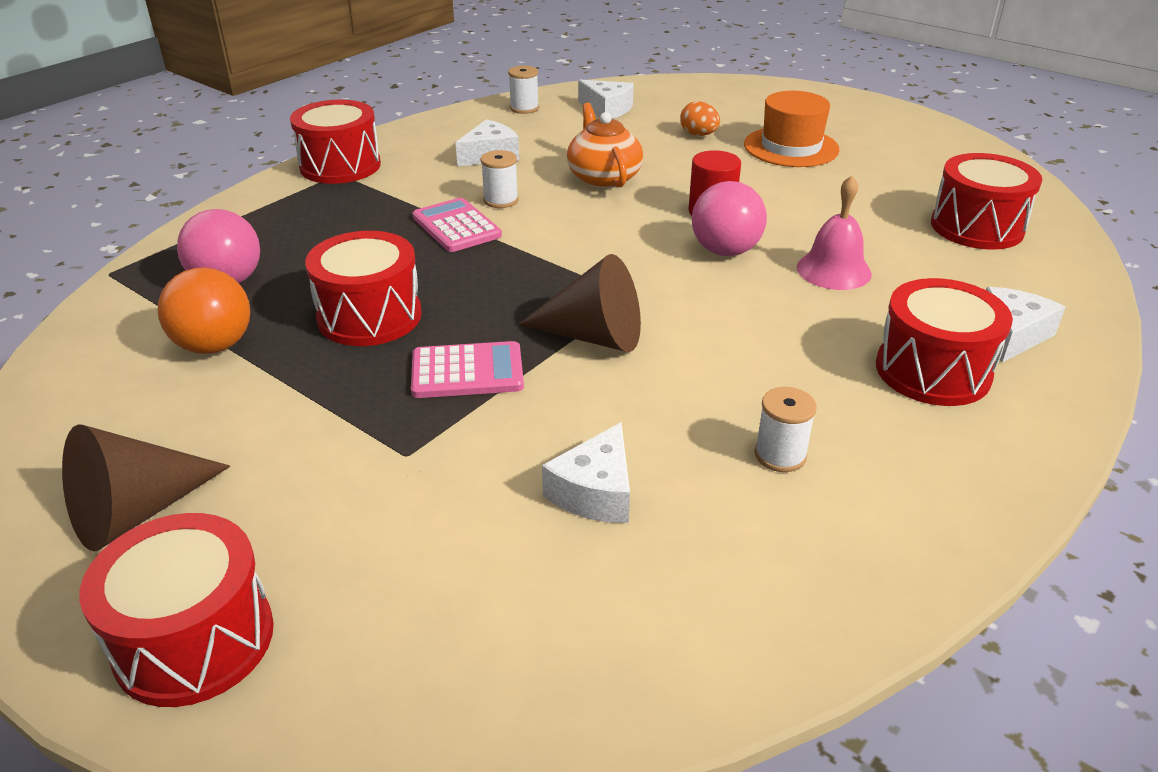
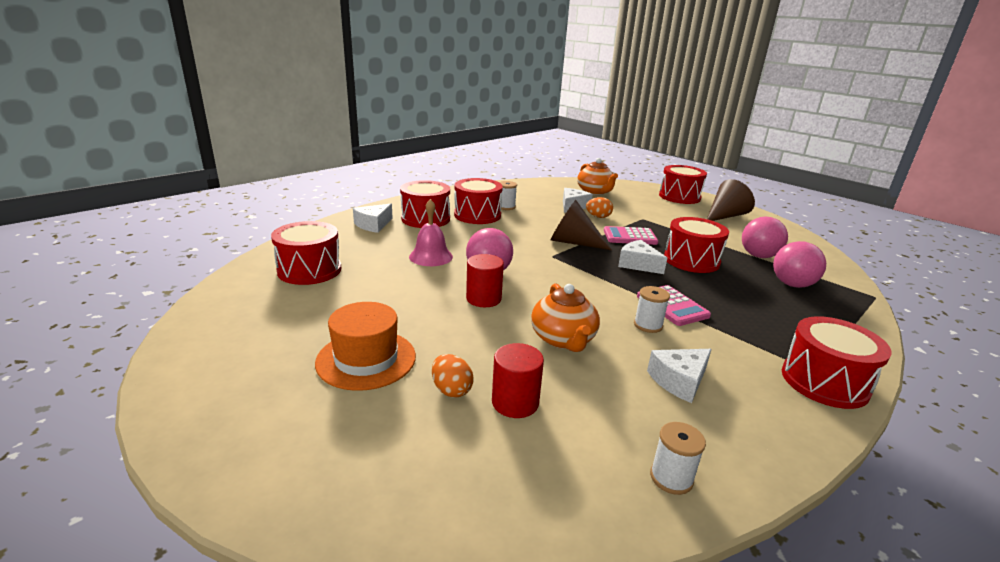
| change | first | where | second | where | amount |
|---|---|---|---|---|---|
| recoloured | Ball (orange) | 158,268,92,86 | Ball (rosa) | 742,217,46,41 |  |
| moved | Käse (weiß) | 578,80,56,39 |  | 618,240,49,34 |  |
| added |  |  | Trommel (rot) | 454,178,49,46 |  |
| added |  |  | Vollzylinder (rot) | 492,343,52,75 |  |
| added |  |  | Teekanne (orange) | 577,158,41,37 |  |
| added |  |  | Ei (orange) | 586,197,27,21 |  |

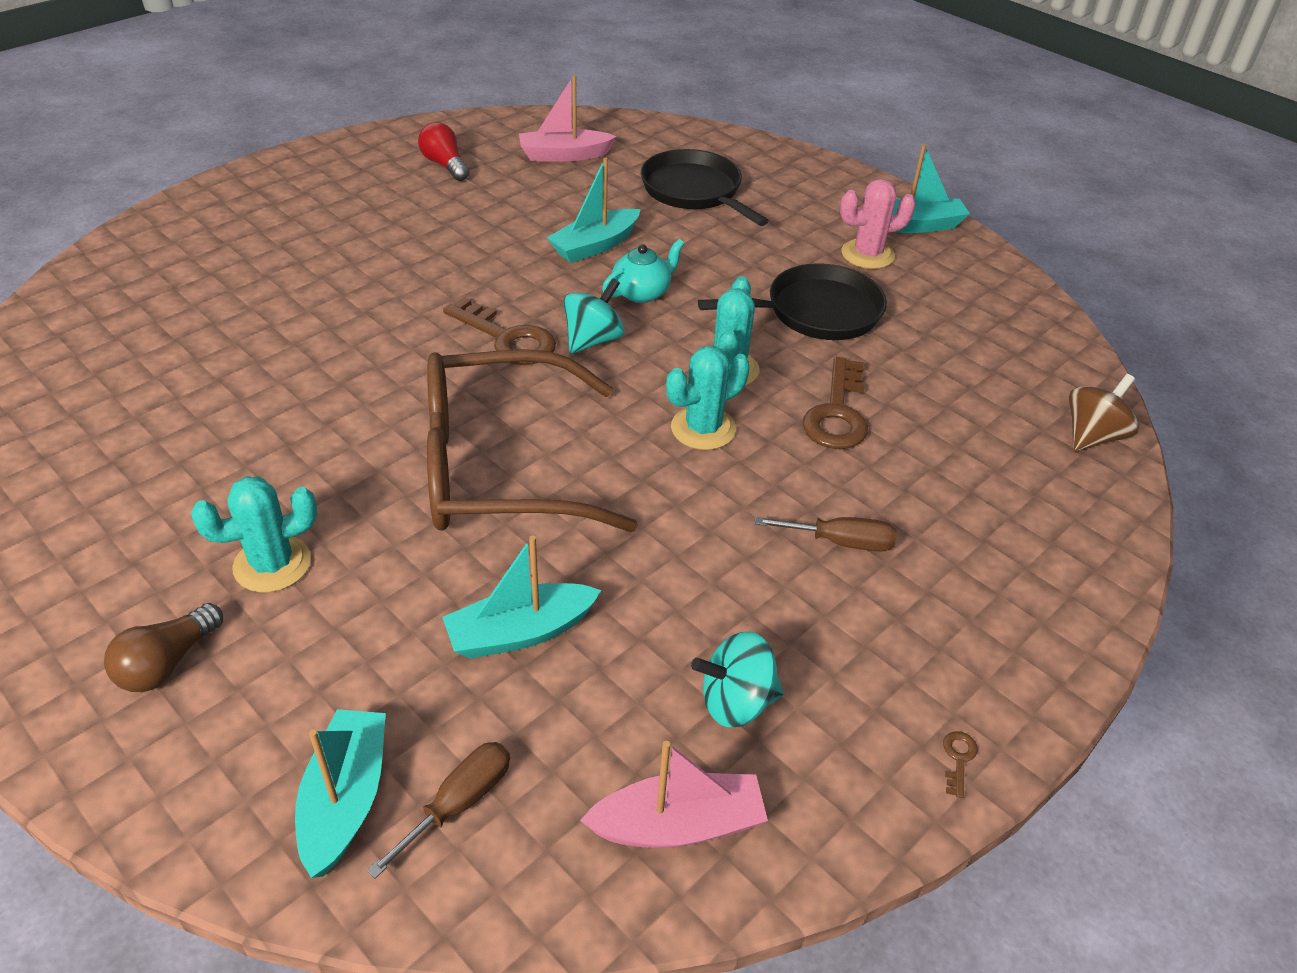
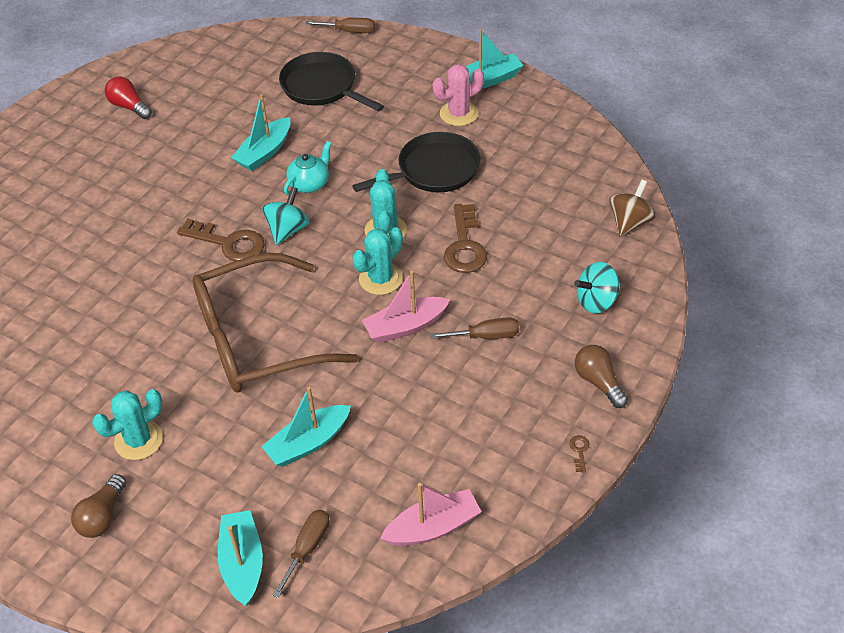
| change | first | where | second | where | amount |
|---|---|---|---|---|---|
| moved | Boot (rosa) | 519,75,98,87 |  | 362,271,88,72 |  |
| moved | Kreisel (türkis) | 691,631,93,96 |  | 574,262,46,51 |  |
| added |  |  | Schraubenzieher (braun) | 305,18,70,15 |  |
| added |  |  | Glühbirne (braun) | 575,345,53,63 |  |

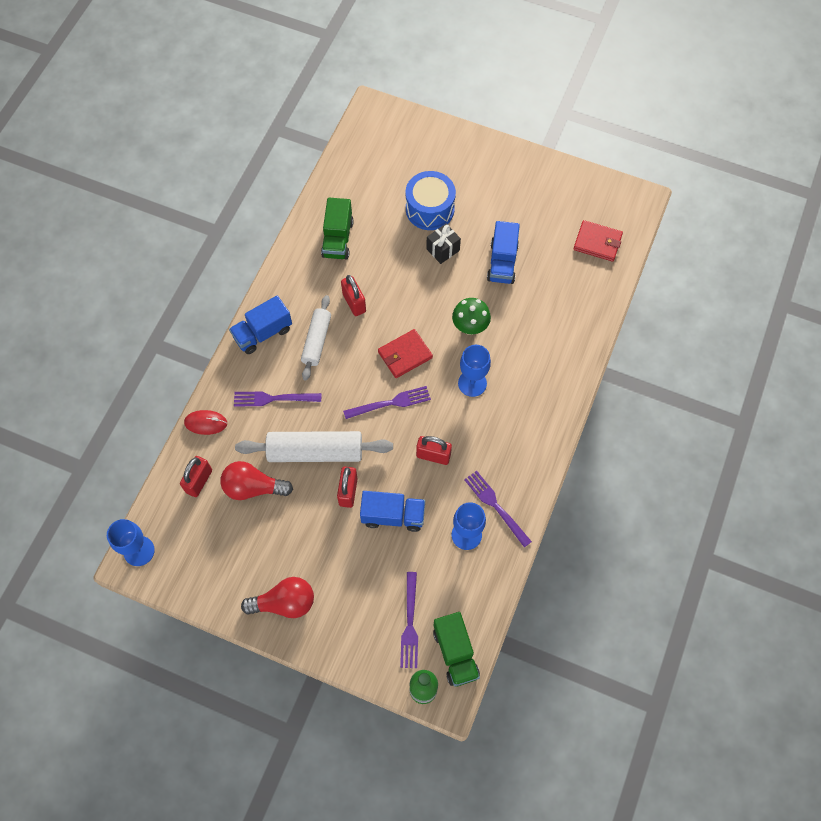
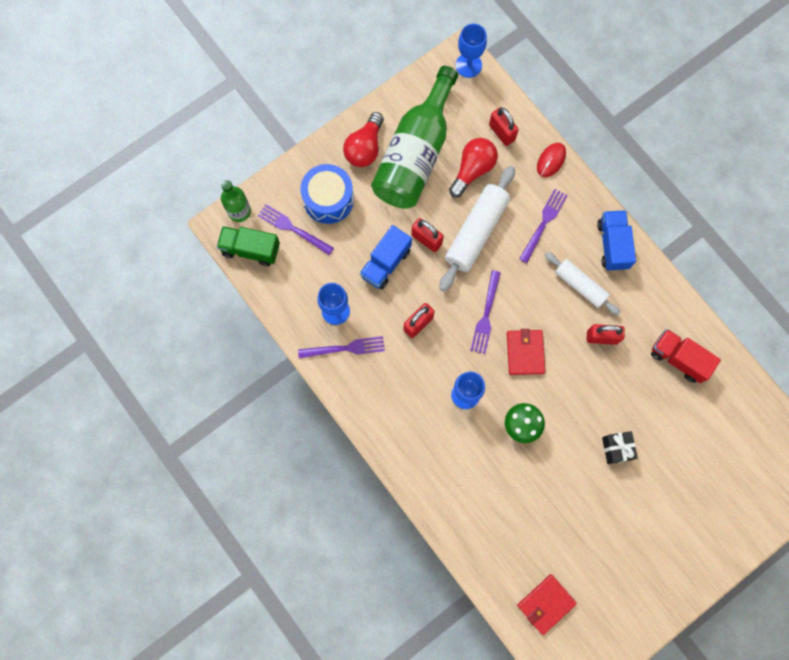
| change | first | where | second | where | amount |
|---|---|---|---|---|---|
| recoloured | Lastwagen (grün) | 321,198,33,61 | Lastwagen (rot) | 651,329,70,54 |  |
| moved | Trommel (blau) | 406,171,50,59 |  | 300,164,54,60 |  |
| removed | Lastwagen (blau) | 487,221,33,63 |  |  |  |
| added |  |  | Flasche (grün) | 371,66,87,143 |  |

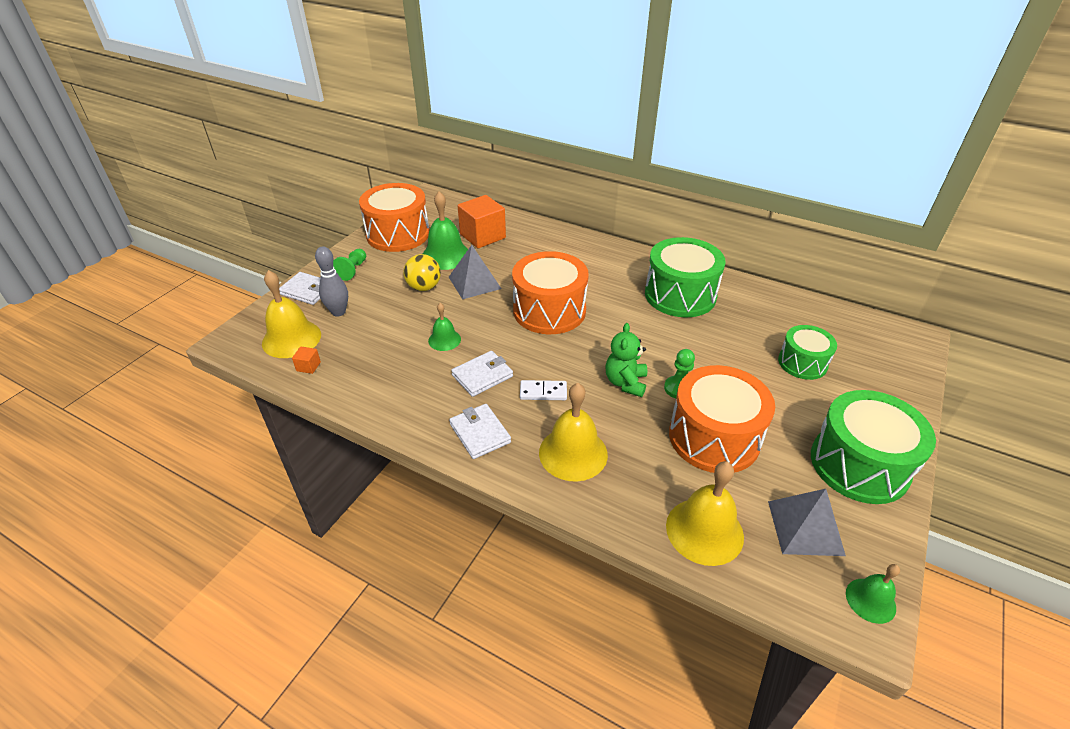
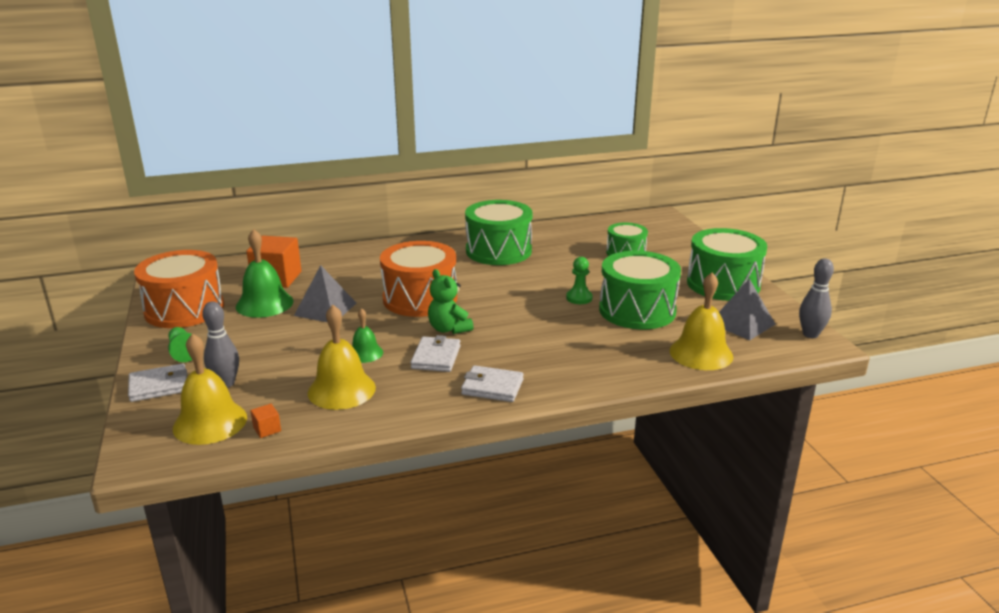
| change | first | where | second | where | amount |
|---|---|---|---|---|---|
| removed | Ball (gelb) | 403,254,38,37 |  |  |  |
| removed | Dominostein (weiß) | 520,380,47,20 |  |  |  |
| moved | Glocke (gelb) | 539,383,69,98 |  | 308,305,68,105 |  |
| moved | Teddybär (grün) | 605,323,42,74 |  | 428,269,46,65 |  |
| recoloured | Trommel (orange) | 669,365,106,108 | Trommel (grün) | 599,251,82,78 |  |
| replaced | Glocke (grün) | 846,564,54,60 | Bowlingkegel (grau) | 799,258,35,80 |  |

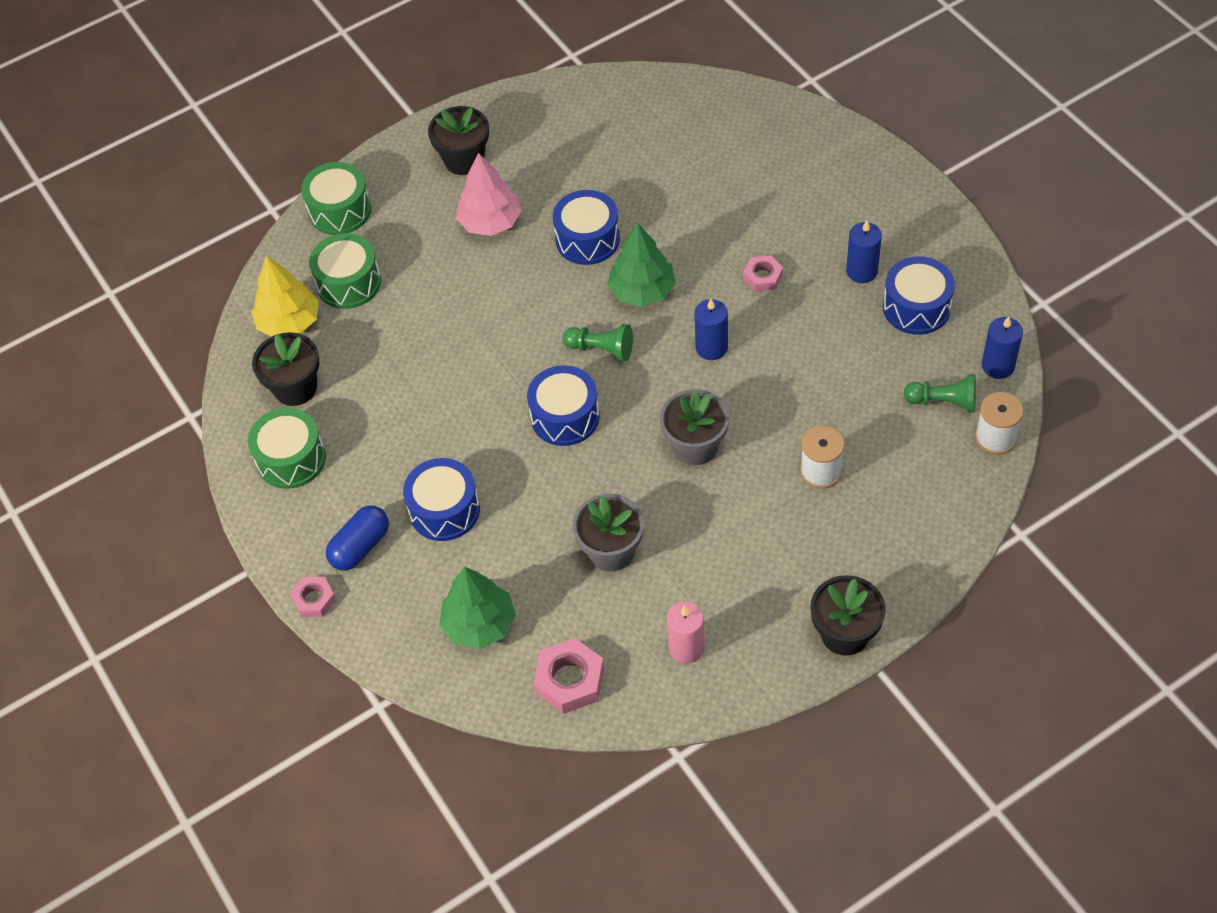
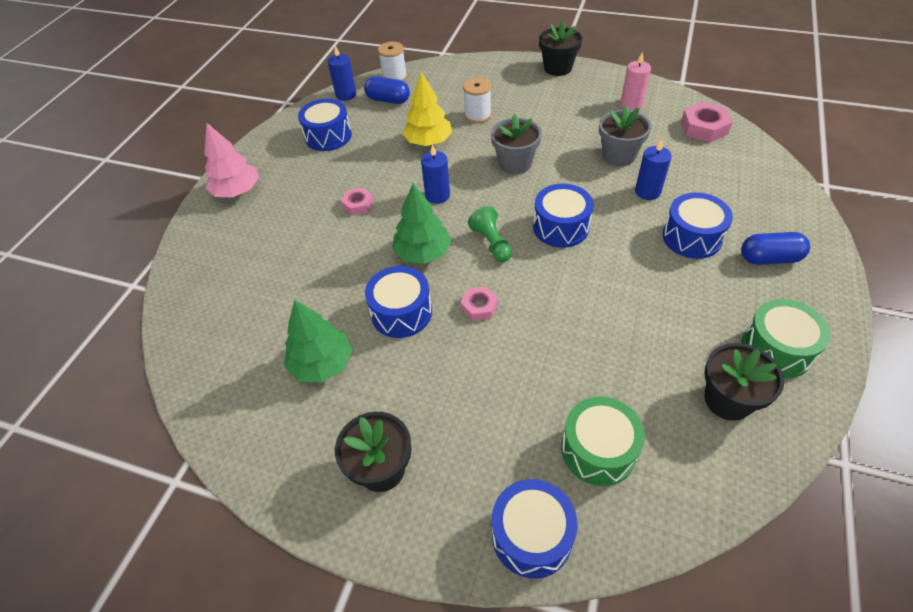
| change | first | where | second | where | amount |
|---|---|---|---|---|---|
| moved | Baum (gelb) | 251,256,68,81 |  | 402,72,50,74 |  |
| moved | Sechskantmutter (rosa) | 290,577,46,40 |  | 461,287,37,34 |  |
| recoloured | Trommel (grün) | 301,162,70,73 | Trommel (blau) | 492,479,86,100 |  |
| moved | Baum (grün) | 439,567,77,82 |  | 284,300,68,83 |  |
| moved | Baum (rosa) | 456,153,66,83 |  | 204,123,55,74 |  |
| moved | Kerze (blau) | 846,220,36,63 |  | 635,139,37,61 |  |
| replaced | Bauer (grün) | 904,374,72,39 | Kapsel (blau) | 364,76,46,28 |  |

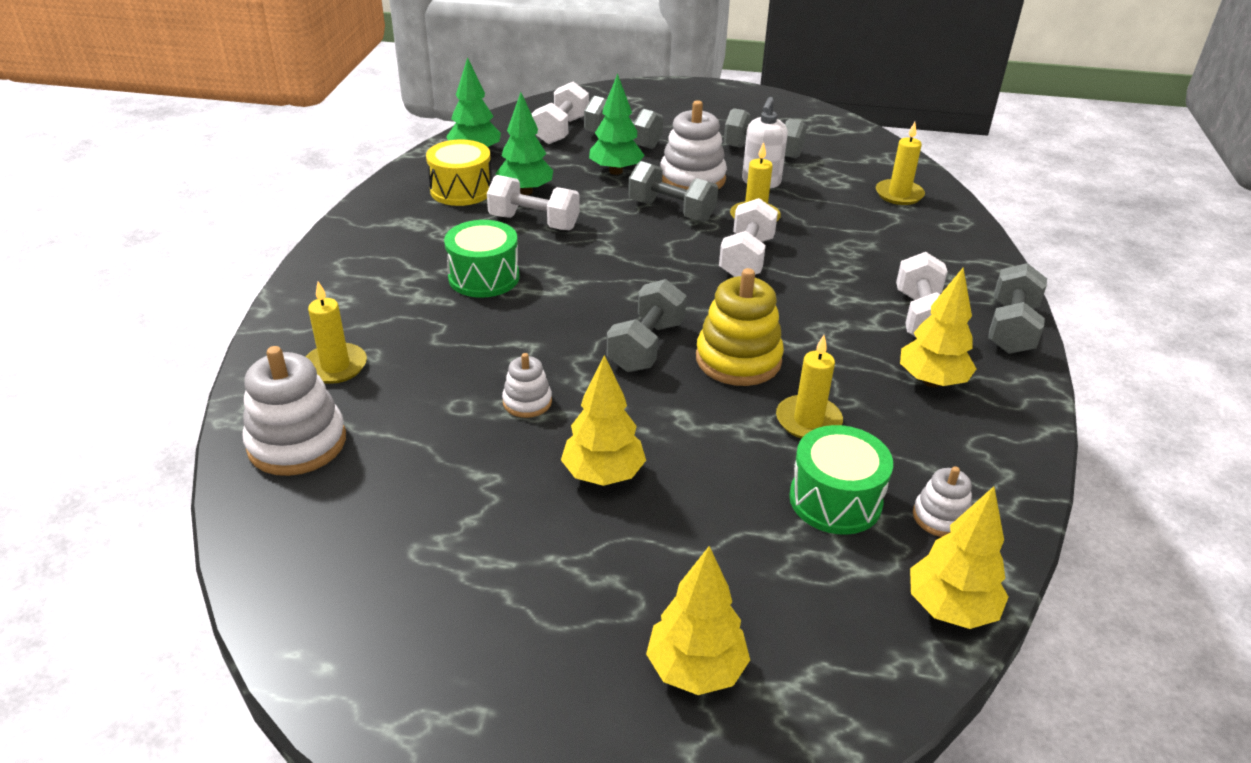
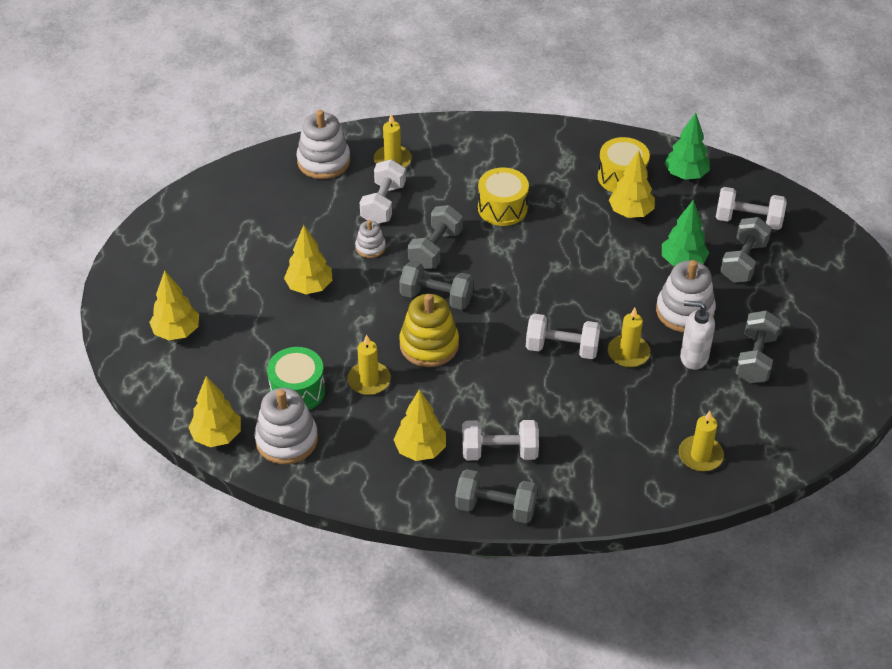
| change | first | where | second | where | amount |
|---|---|---|---|---|---|
| recoloured | Trommel (grün) | 444,220,76,78 | Trommel (gelb) | 478,167,51,59 |  |
| moved | Hantel (weiß) | 487,175,93,55 |  | 360,159,46,65 |  |
| recoloured | Baum (grün) | 495,92,58,103 | Baum (gelb) | 609,150,46,68 |  |
| moved | Hantel (grau) | 628,161,90,61 |  | 408,205,55,64 |  |
| resized | Stapelspielzeug (weiß) | 913,467,59,70 |  | 254,388,64,76 | x1.86 |

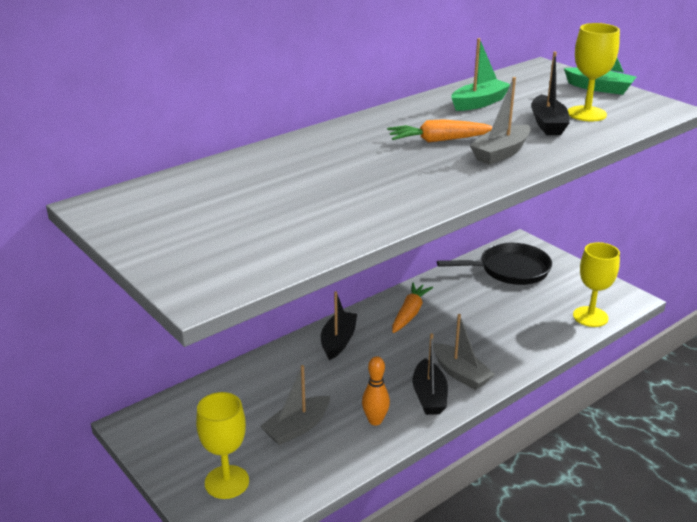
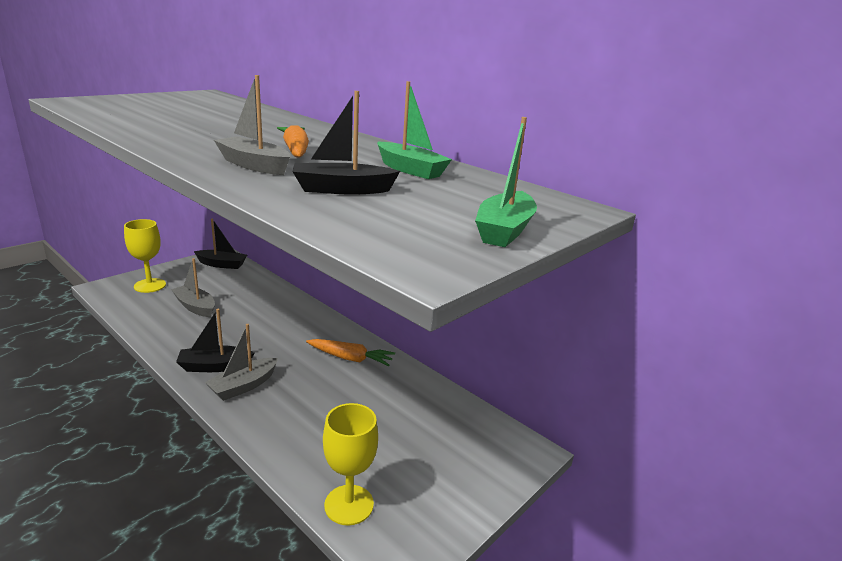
| change | first | where | second | where | amount |
|---|---|---|---|---|---|
| moved | Boot (schwarz) | 321,291,36,69 |  | 194,219,53,50 |  |
| removed | Bowlingkegel (orange) | 362,356,28,69 |  |  |  |
| removed | Pfanne (schwarz) | 437,243,115,42 |  |  |  |
| removed | Kelch (gelb) | 568,23,52,99 |  |  |  |

